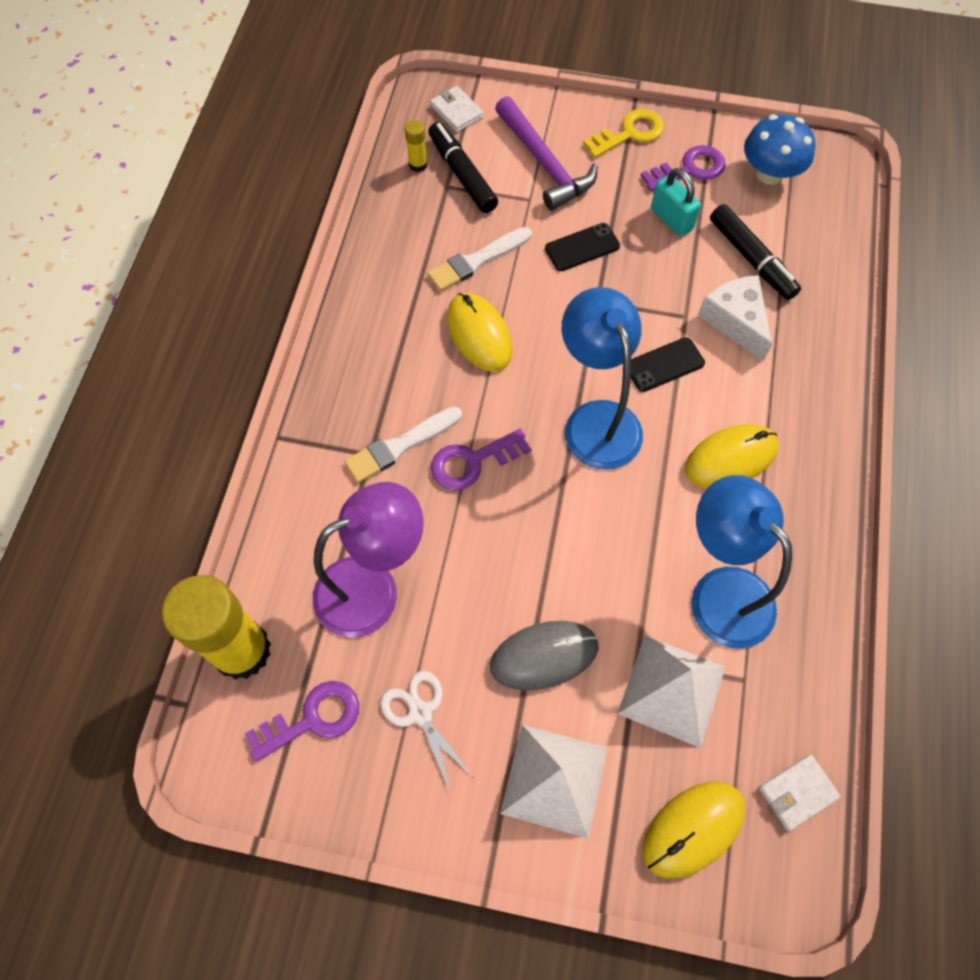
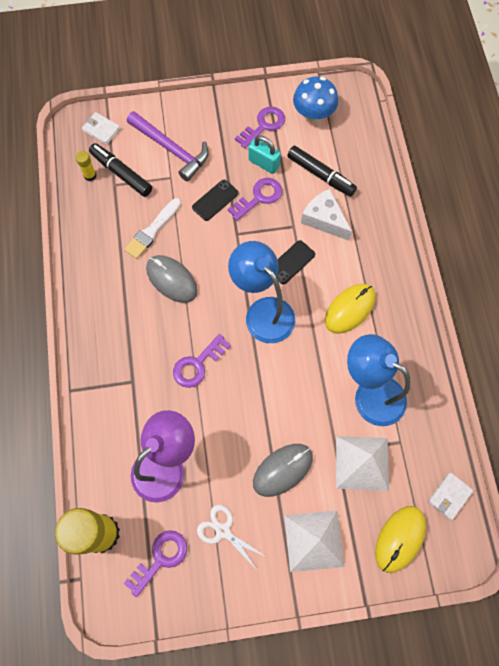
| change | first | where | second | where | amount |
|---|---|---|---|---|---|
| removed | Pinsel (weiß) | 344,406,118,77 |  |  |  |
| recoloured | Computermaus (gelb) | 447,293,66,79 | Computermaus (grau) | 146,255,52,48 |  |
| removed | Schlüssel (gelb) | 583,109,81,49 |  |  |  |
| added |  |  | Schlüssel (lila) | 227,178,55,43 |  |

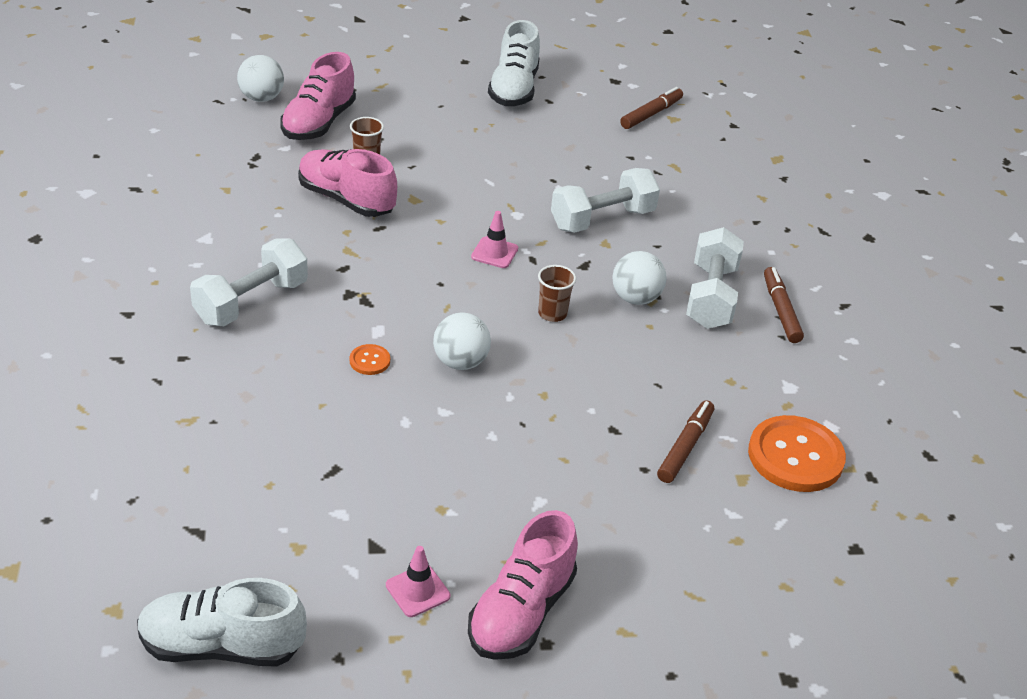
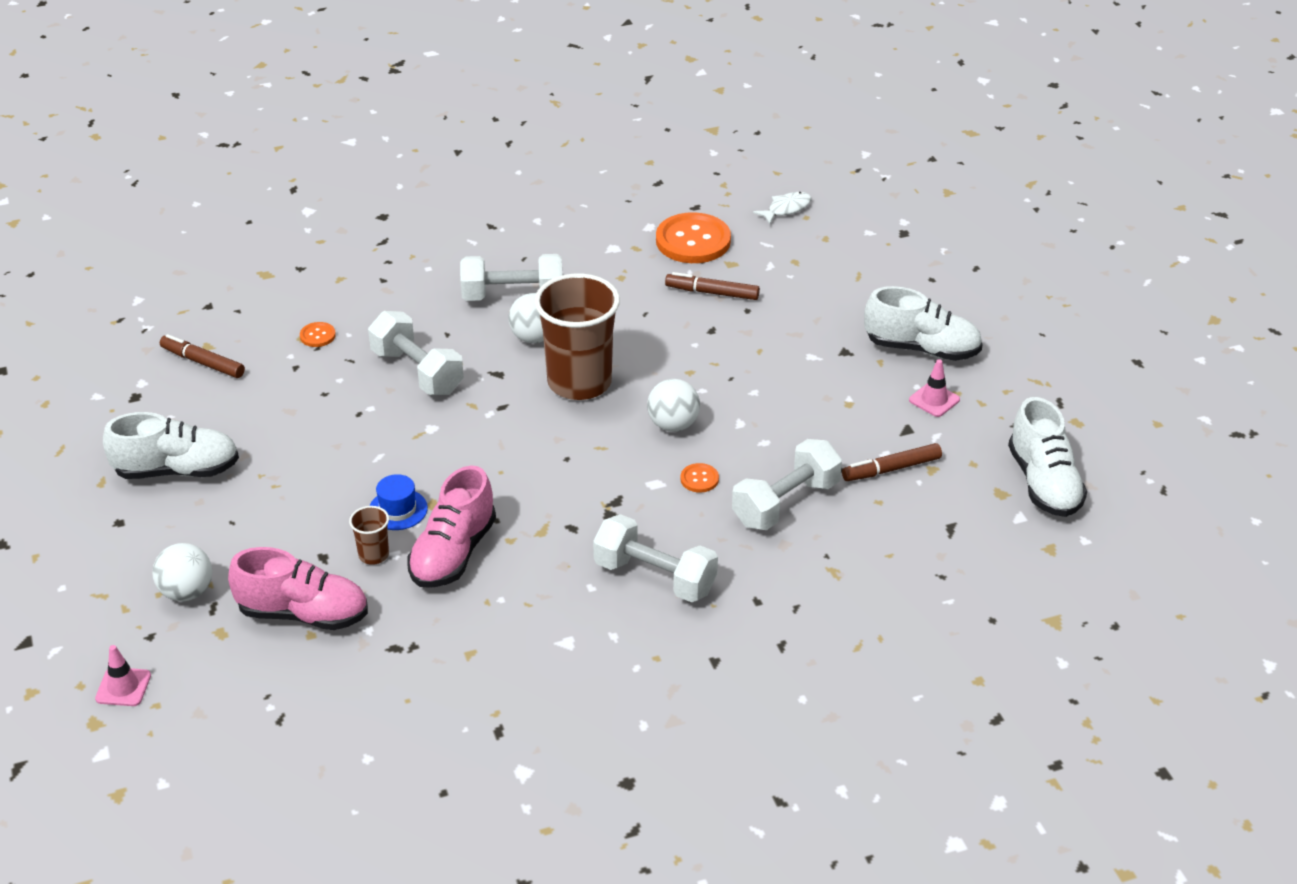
| change | first | where | second | where | amount |
|---|---|---|---|---|---|
| moved | Ball (weiß) | 237,55,47,47 |  | 152,543,60,58 |  |
| recoloured | Schuh (rosa) | 468,510,110,150 | Schuh (weiß) | 864,286,119,75 |  |
| moved | Leitkegel (rosa) | 471,211,47,57 |  | 95,645,56,61 |  |
| resized | Becher (braun) | 538,265,38,57 |  | 534,273,86,127 | x2.32 |
| moved | Filzstift (braun) | 764,267,40,76 |  | 842,443,100,38 |  |
| added |  |  | Knopf (orange) | 300,322,36,25 |  |
| added |  |  | Hut (blau) | 369,474,59,56 |  |
| added |  |  | Hantel (weiß) | 732,439,110,91 |  |
| added |  |  | Fisch (weiß) | 753,192,58,32 |  |

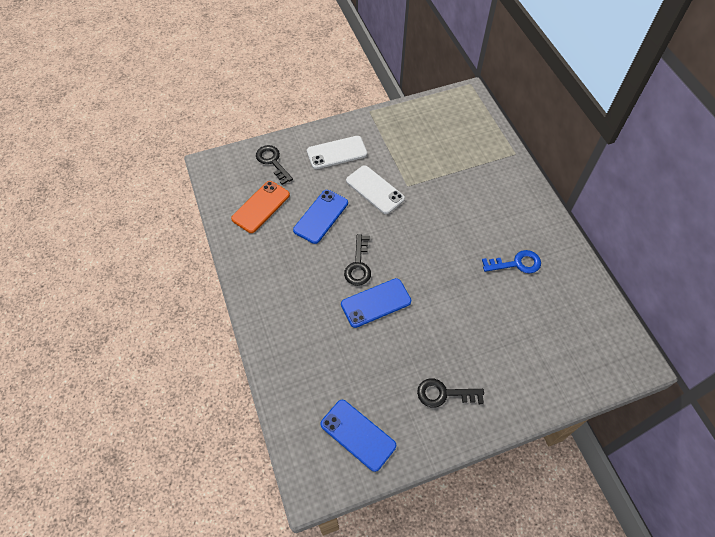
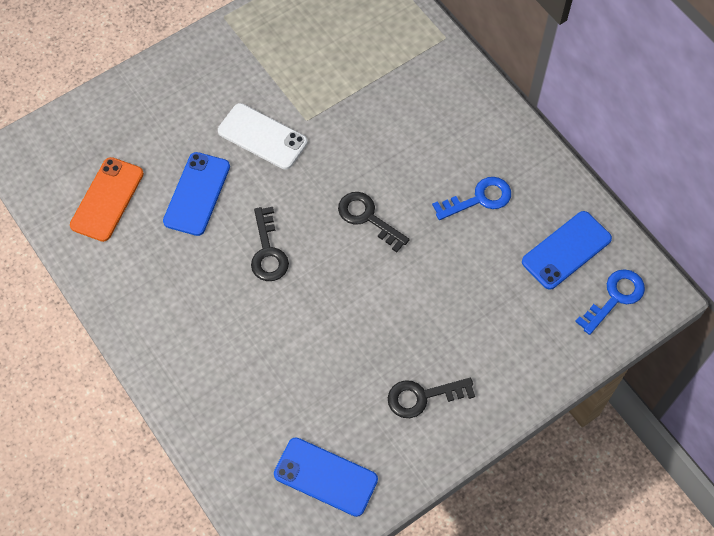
| change | first | where | second | where | amount |
|---|---|---|---|---|---|
| moved | Schlüssel (schwarz) | 256,145,37,40 |  | 338,192,72,61 |  |
| removed | Handy (weiß) | 307,136,60,33 |  |  |  |
| moved | Handy (blau) | 341,278,70,50 |  | 522,211,90,79 |  |
| added |  |  | Schlüssel (blau) | 575,269,70,66 |  |

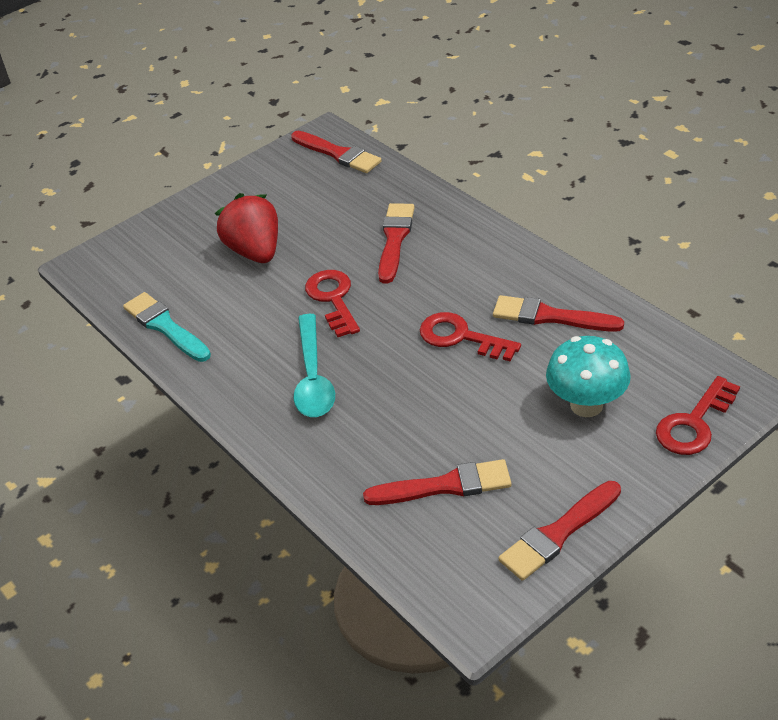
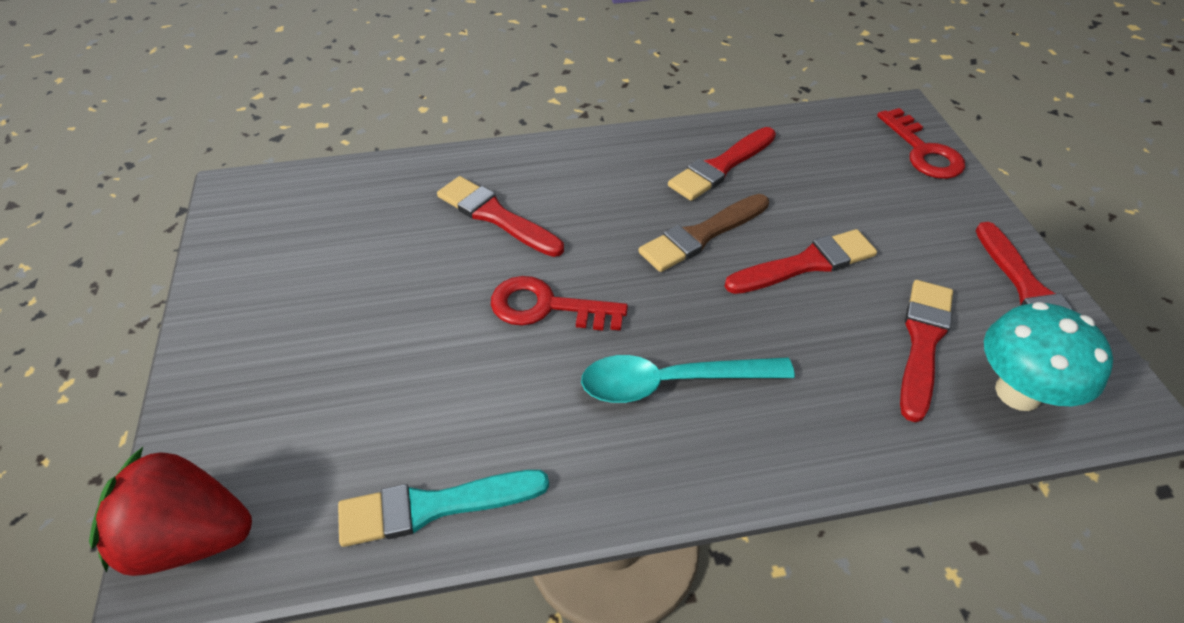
| change | first | where | second | where | amount |
|---|---|---|---|---|---|
| moved | Erdbeere (rot) | 215,193,63,70 |  | 89,447,163,129 |  |
| moved | Pinsel (rot) | 291,131,90,42 |  | 724,229,153,65 |  |
| turned | Löffel (türkis) | 293,314,42,103 |  | 581,355,214,48 | 150 degrees clockwise |
| replaced | Schlüssel (rot) | 420,312,101,49 | Pinsel (braun) | 639,194,130,78 |  |
| moved | Pilz (türkis) | 546,336,85,81 |  | 984,302,129,109 |  |

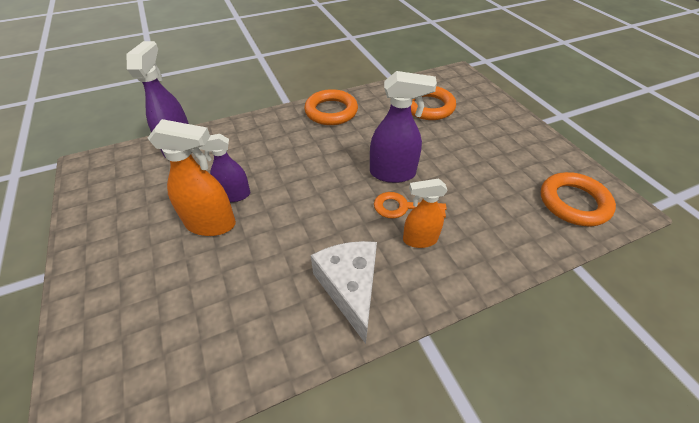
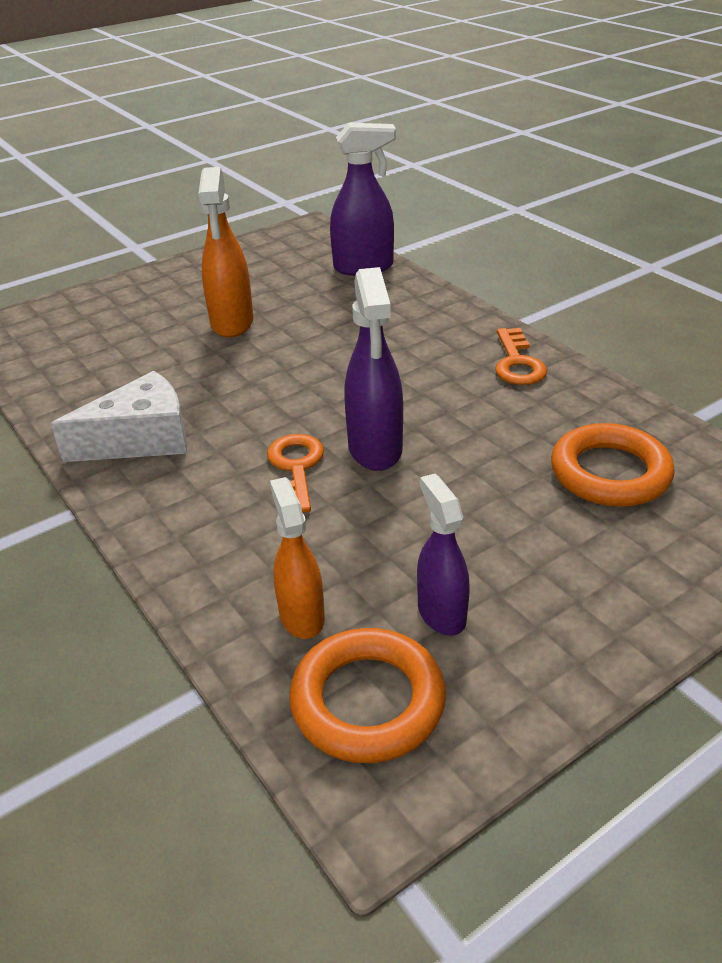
| change | first | where | second | where | amount |
|---|---|---|---|---|---|
| moved | Sprühflasche (lila) | 198,134,52,68 |  | 417,474,53,162 |  |
| replaced | Ring (orange) | 304,89,54,36 | Schlüssel (orange) | 495,328,52,57 |  |
| moved | Sprühflasche (orange) | 403,179,45,69 |  | 270,477,55,162 |  |

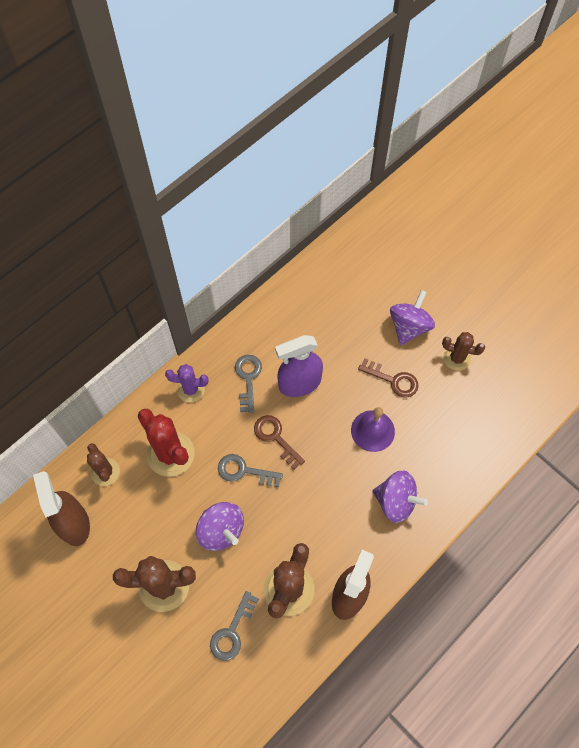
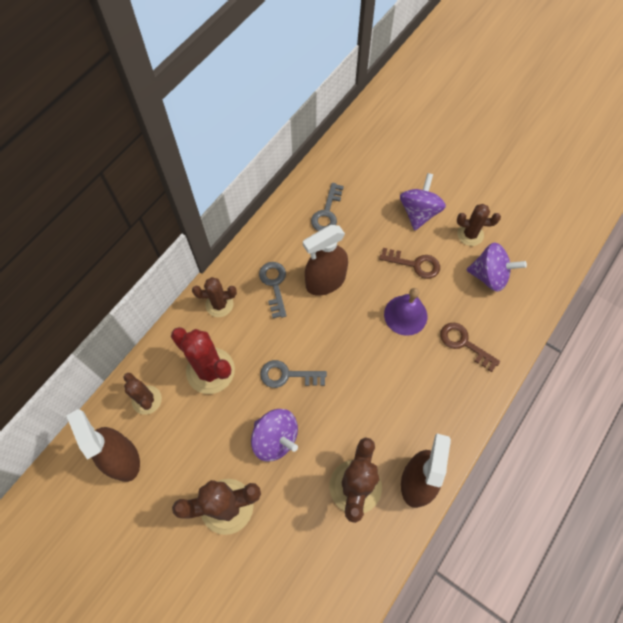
| change | first | where | second | where | amount |
|---|---|---|---|---|---|
| recoloured | Kaktus (lila) | 165,364,44,39 | Kaktus (braun) | 192,277,45,40 |  |
| moved | Schlüssel (grau) | 210,591,49,70 |  | 311,183,33,48 |  |
| moved | Schlüssel (braun) | 254,415,51,55 |  | 440,323,60,49 |  |
| recoloured | Sprühflasche (lila) | 275,335,48,62 | Sprühflasche (braun) | 303,225,45,71 |  |
| moved | Kreisel (lila) | 372,470,56,53 |  | 467,243,60,49 |  |

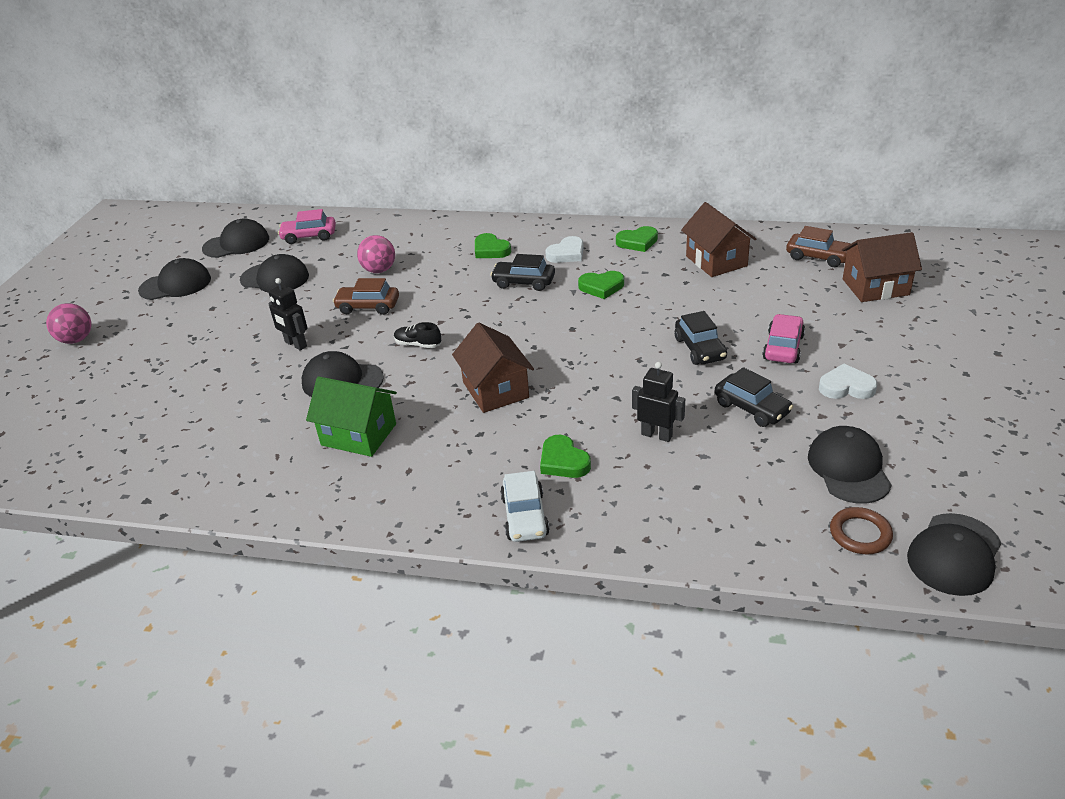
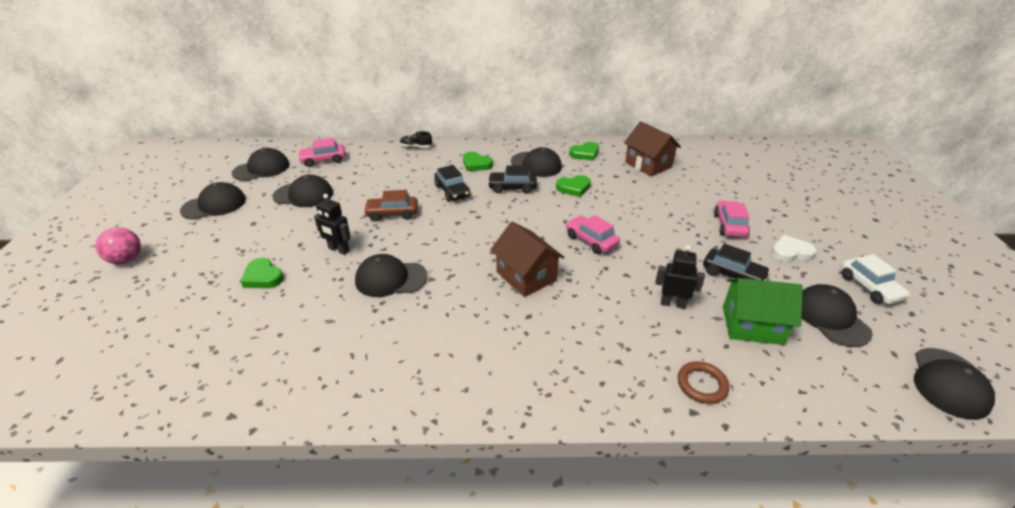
| change | first | where | second | where | amount |
|---|---|---|---|---|---|
| moved | Haus (grün) | 306,376,91,81 |  | 723,278,80,67 |  |
| removed | Ball (rosa) | 357,235,38,38 |  |  |  |
| moved | Schuh (schwarz) | 394,322,47,26 |  | 400,131,32,17 |  |
| moved | Auto (weiß) | 500,471,50,71 |  | 841,254,69,50 |  |
| moved | Herz (grün) | 540,435,51,43 |  | 240,258,44,30 |  |
| replaced | Herz (weiß) | 545,236,39,27 | Kappe (schwarz) | 511,147,51,30 |  |
| moved | Auto (schwarz) | 675,311,52,54 |  | 434,165,36,37 |  |
| removed | Auto (braun) | 786,226,64,41 |  |  |  |
| moved | Ring (braun) | 830,507,63,48 |  | 678,361,51,43 |  |
| removed | Haus (braun) | 842,232,80,70 |  |  |  |
| added |  |  | Auto (rosa) | 566,215,54,39 |  |

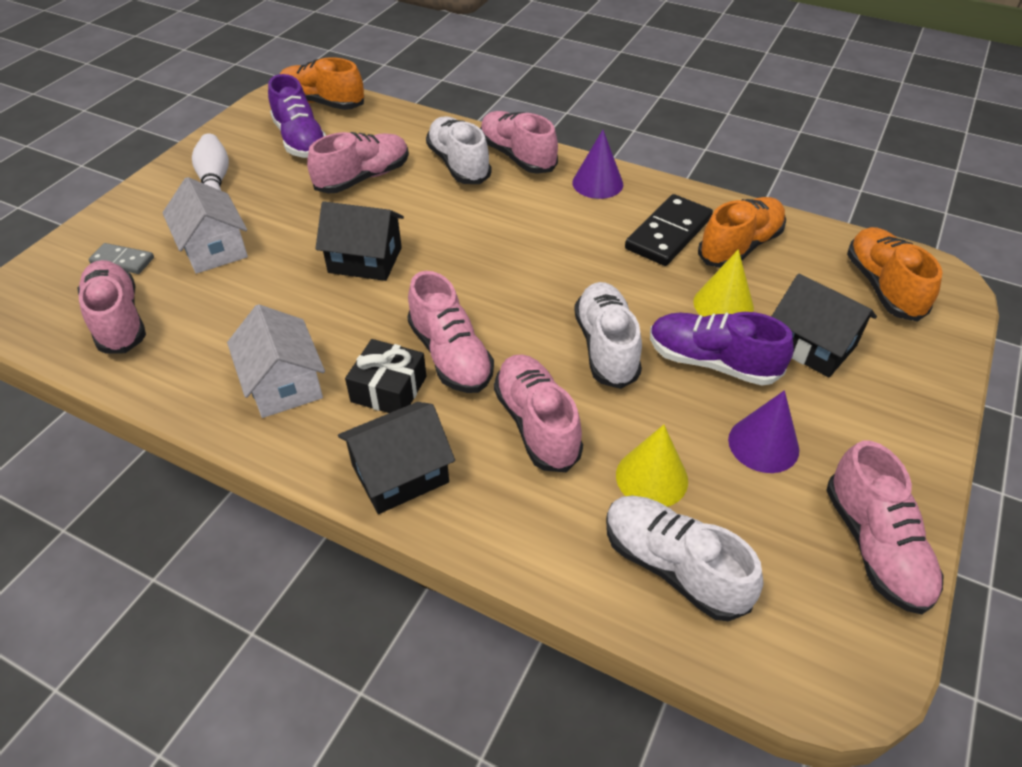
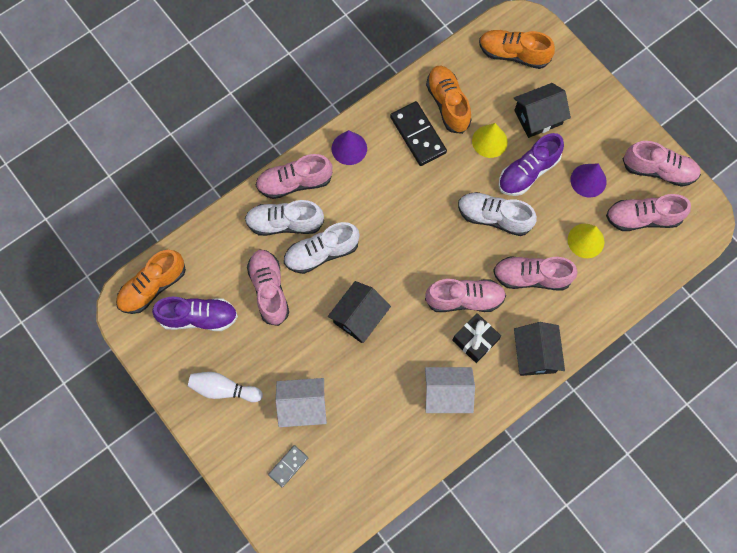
| change | first | where | second | where | amount |
|---|---|---|---|---|---|
| moved | Schuh (rosa) | 77,260,69,94 |  | 606,194,85,37 |  |
| moved | Schuh (weiß) | 606,496,157,125 |  | 284,222,76,52 |  |

